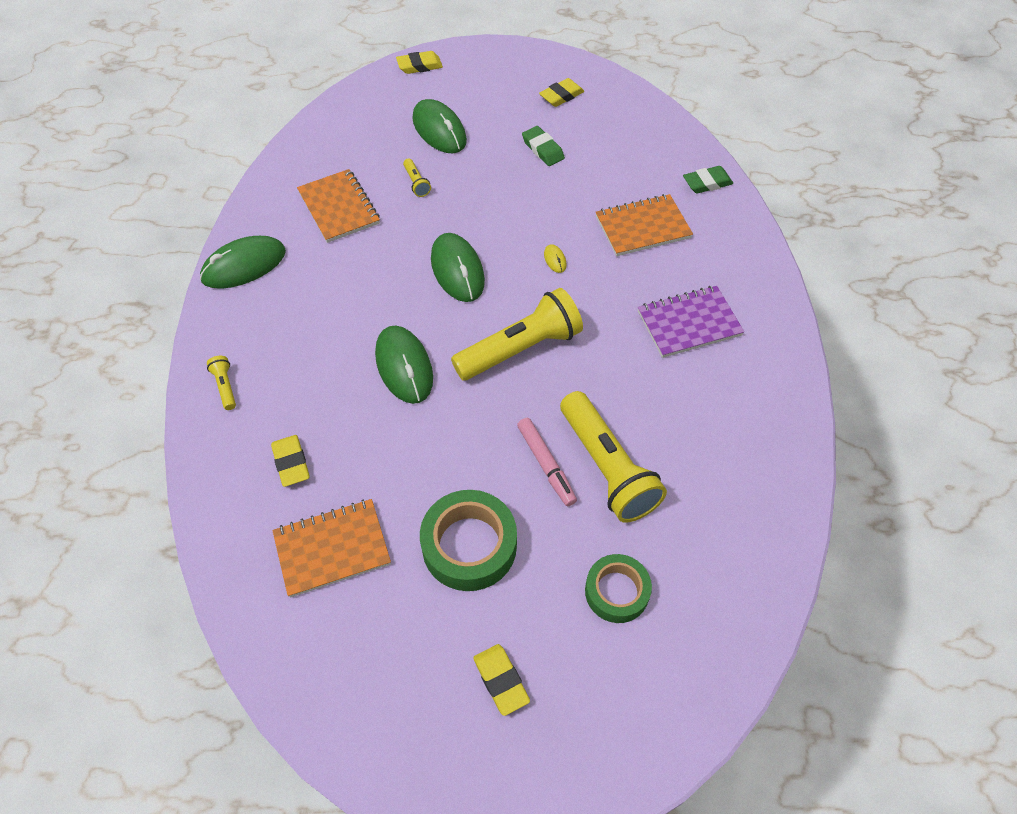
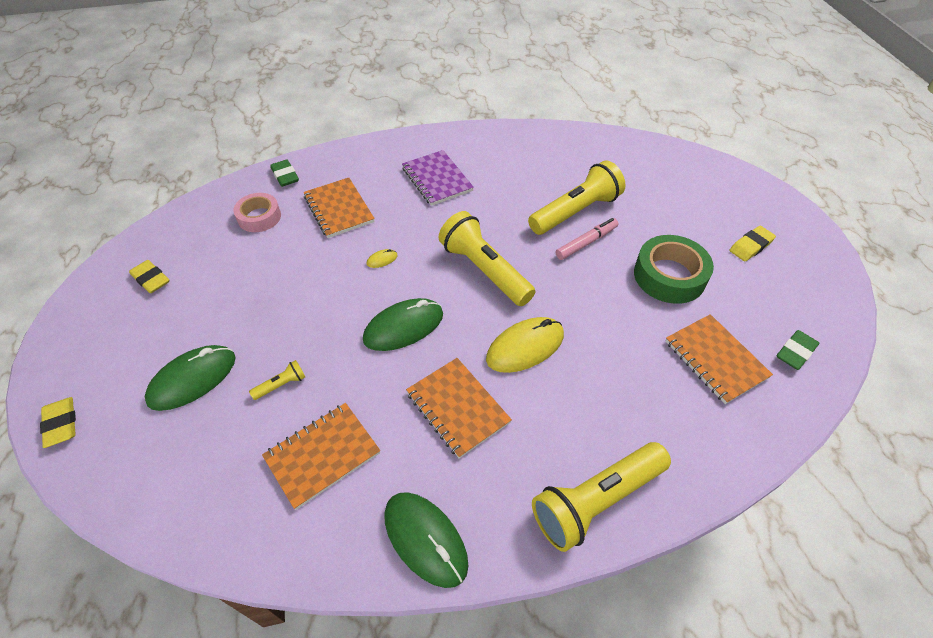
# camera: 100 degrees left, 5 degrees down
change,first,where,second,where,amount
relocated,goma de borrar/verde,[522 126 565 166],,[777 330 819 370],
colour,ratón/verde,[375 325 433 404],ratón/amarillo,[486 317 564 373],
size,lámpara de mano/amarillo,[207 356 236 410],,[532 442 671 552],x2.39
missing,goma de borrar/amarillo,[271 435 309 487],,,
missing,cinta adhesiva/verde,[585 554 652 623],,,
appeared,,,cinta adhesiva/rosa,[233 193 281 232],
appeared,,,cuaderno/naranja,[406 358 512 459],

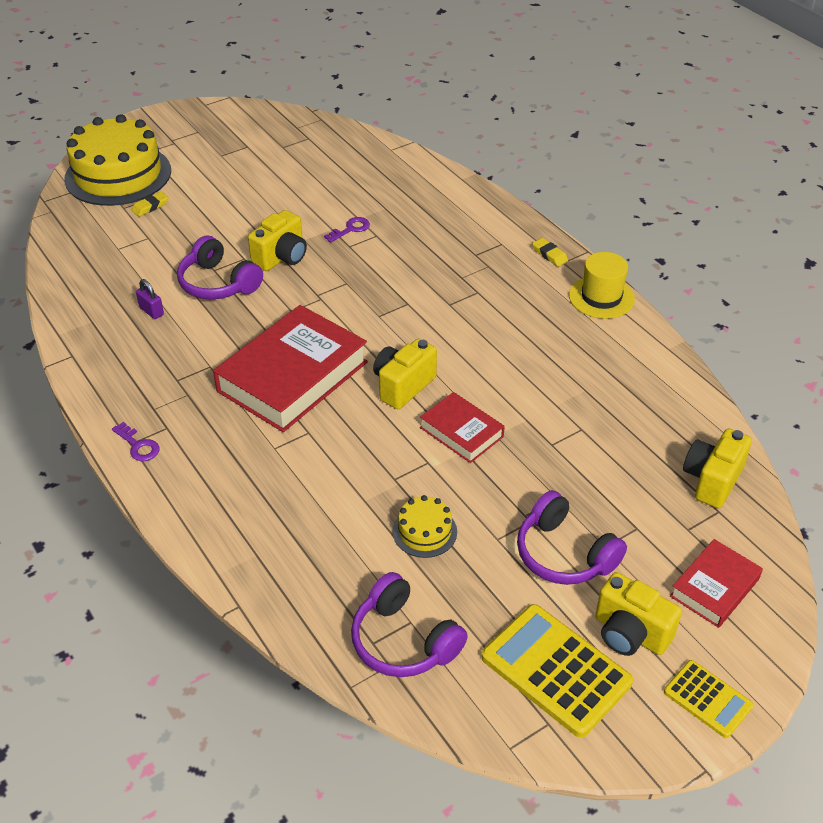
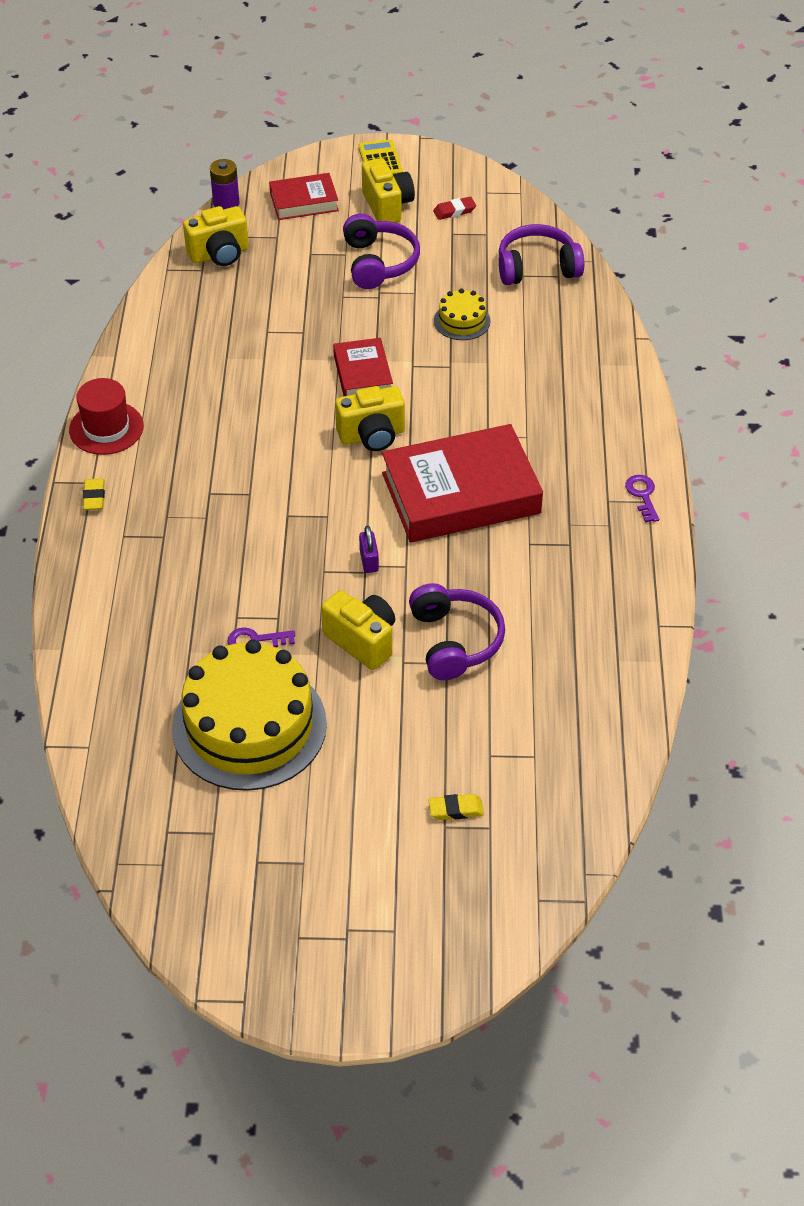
# camera: 145 degrees left, 5 degrees up
change,first,where,second,where,amount
relocated,tarta/amarillo,[64 114 171 206],,[172 640 327 791],
spun,cámara/amarillo,[248 210 307 271],,[321 590 395 670],60 degrees clockwise
colour,sombrero/amarillo,[569 252 635 319],sombrero/rojo,[69 378 144 455],
relocated,candado/morado,[136 279 164 319],,[359 526 379 573],
spun,auriculares/morado,[351 572 468 677],,[499 224 584 285],90 degrees counterclockwise
exchanged,calculadora/amarillo,[481 604 633 738],goma de borrar/rojo,[433 197 476 220],
appeared,,,pila/morado,[210 159 240 210],

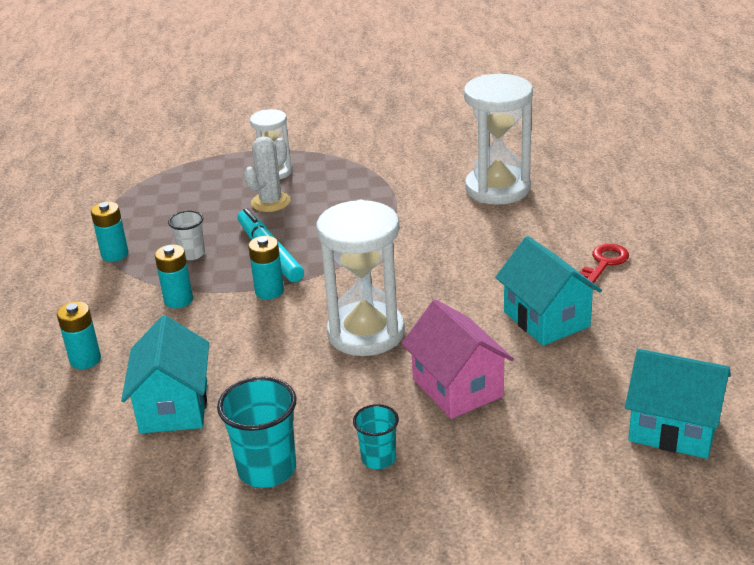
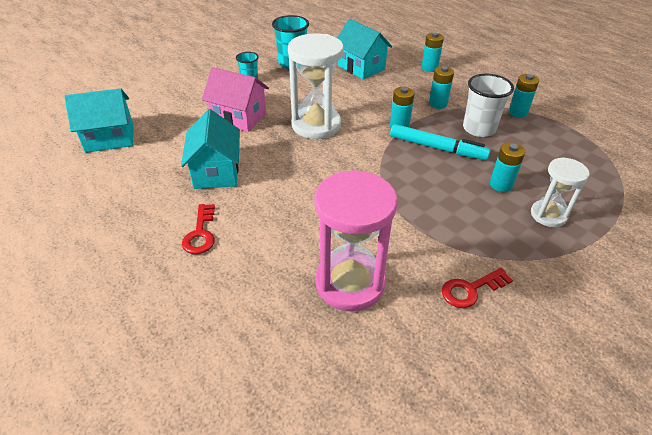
# camera: 140 degrees right, 10 degrees up
change,first,where,second,where,amount
colour,reloj de arena/blanco,[464 74 533 205],reloj de arena/rosa,[314 170 397 311],
exchanged,cactus/blanco,[244 136 291 212],pila/turquesa,[490 142 525 192],
size,vaso/blanco,[168 210 205 260],,[463 74 514 137],x1.69
spun,casa/turquesa,[495 236 602 346],,[181 109 240 189],60 degrees clockwise
appeared,,,llave/rojo,[442 268 513 308],

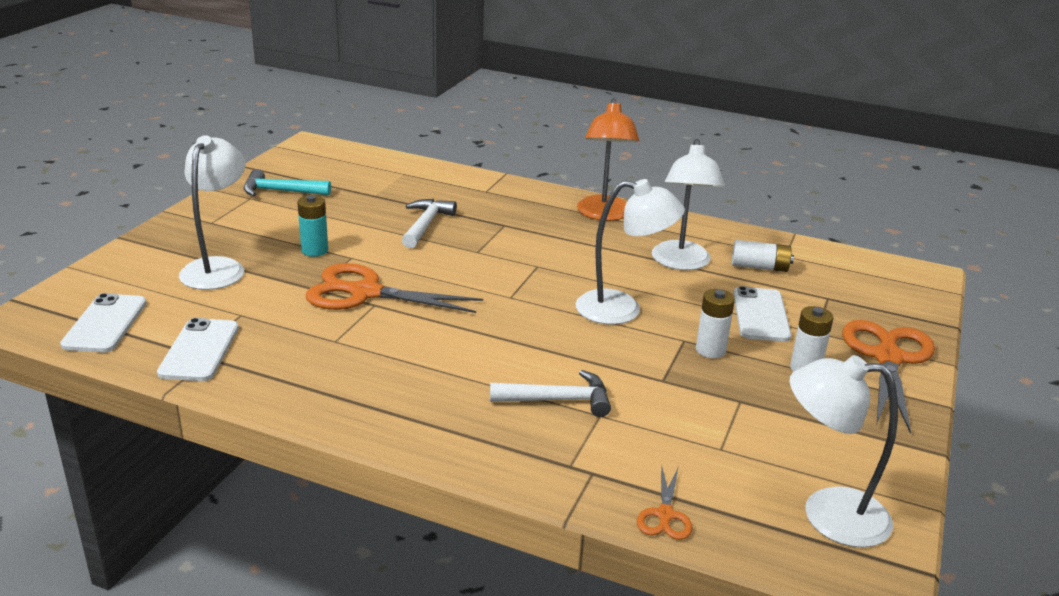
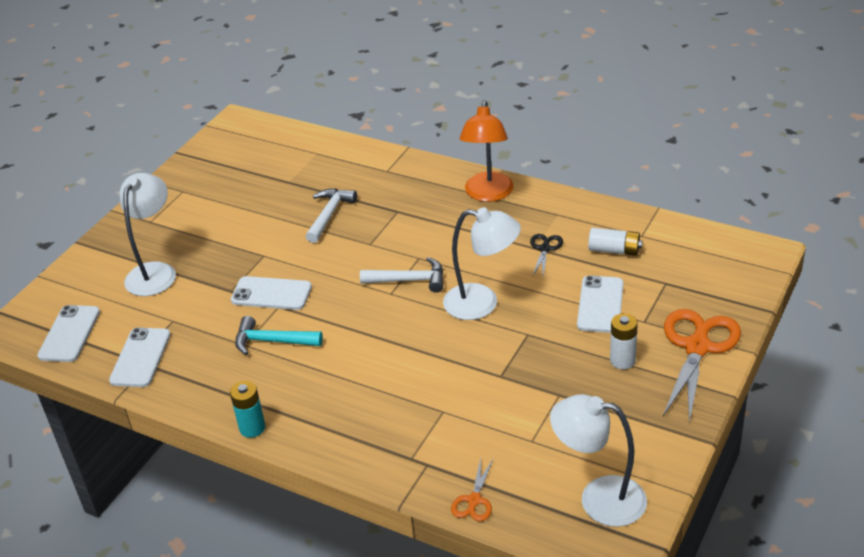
# camera: 10 degrees right, 10 degrees up
change,first,where,second,where,amount
exchanged,lámpara/blanco,[652 139 725 270],tijeras/negro,[530 234 563 277],
relocated,martillo/turquesa,[244 169 331 196],,[235 316 323 355],
relocated,pila/turquesa,[297 195 328 257],,[230 381 265 438],
exchanged,tijeras/naranja,[306 263 483 313],móvil/blanco,[231 276 312 310],
missing,pila/blanco,[696 289 735 358],,,
relocated,martillo/blanco,[490 370 611 417],,[360 257 443 293],

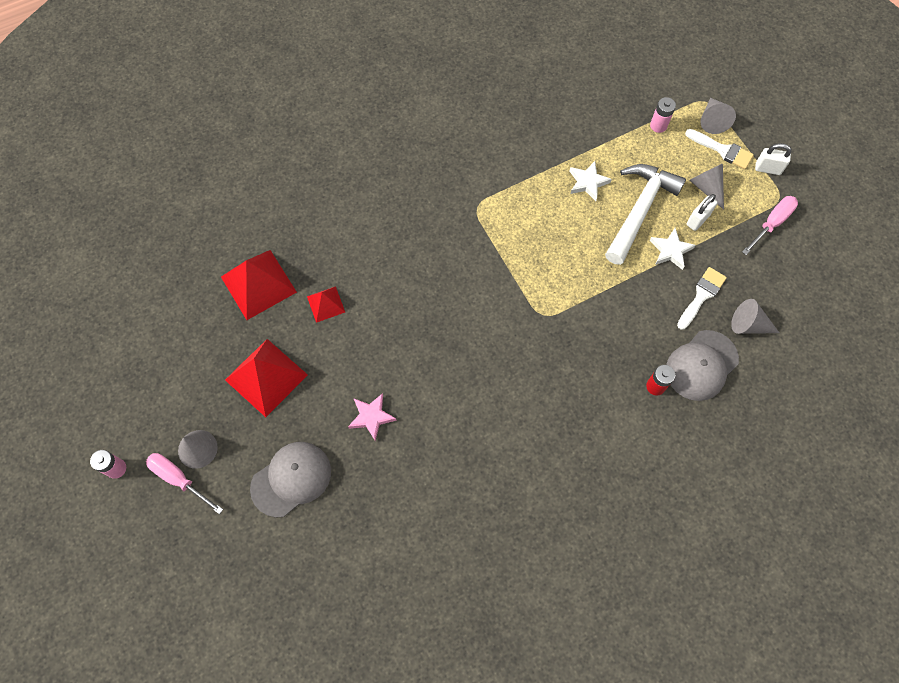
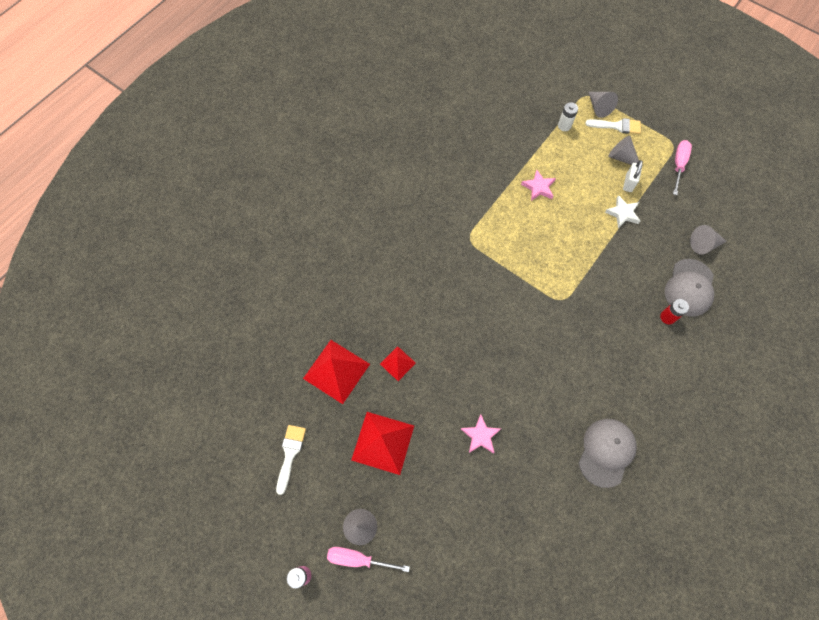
# camera: 25 degrees left, 0 degrees up
change,first,where,second,where,amount
colour,pila/rosa,[650 97 676 133],pila/blanco,[558 102 578 131],
missing,candado/blanco,[755 143 792 175],,,
colour,estrella/blanco,[569 161 612 201],estrella/rosa,[521 170 556 201],
missing,martillo/blanco,[605 164 686 265],,,
relocated,pincel/blanco,[677 267 727 330],,[276 425 306 495],
relocated,gorra/gris,[250 442 331 517],,[579 419 637 488],

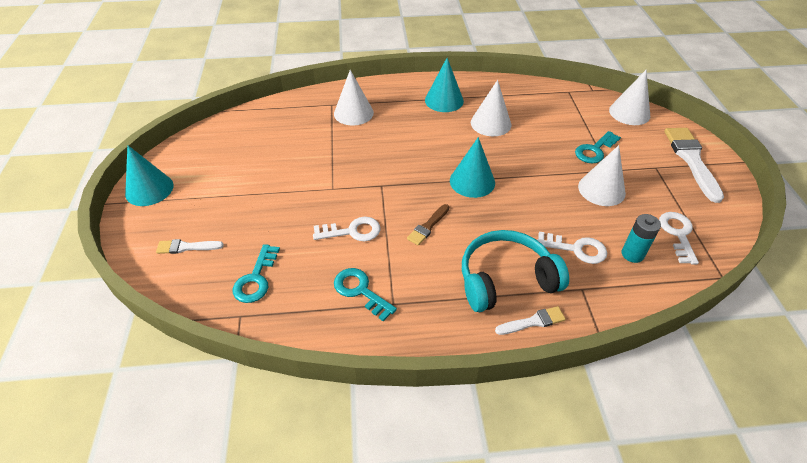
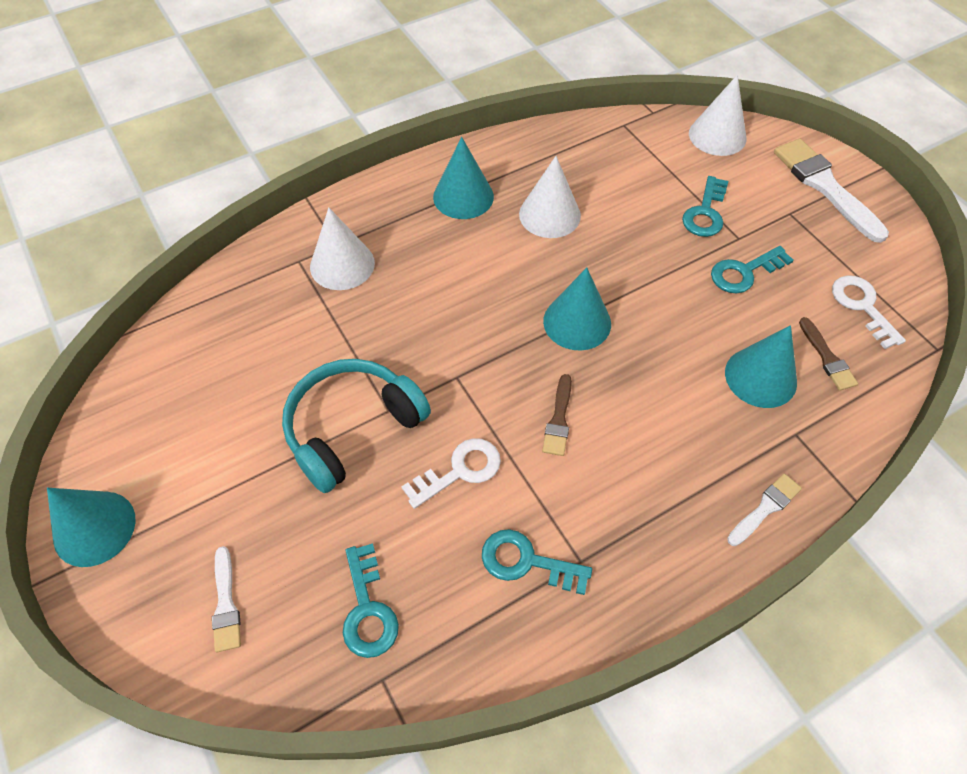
# camera: 25 degrees left, 10 degrees up
change,first,where,second,where,amount
exchanged,cono/blanco,[578 145 626 206],llave/turquesa,[711 246 794 294],
exchanged,pila/turquesa,[622 214 661 263],pincel/marrón,[799 317 858 391],
relocated,auriculares/turquesa,[462 230 569 312],,[282 359 431 493],
exchanged,llave/blanco,[537 232 607 264],cono/turquesa,[725 325 797 408],
spun,pincel/blanco,[156 239 224 254],,[212 546 241 652],75 degrees counterclockwise

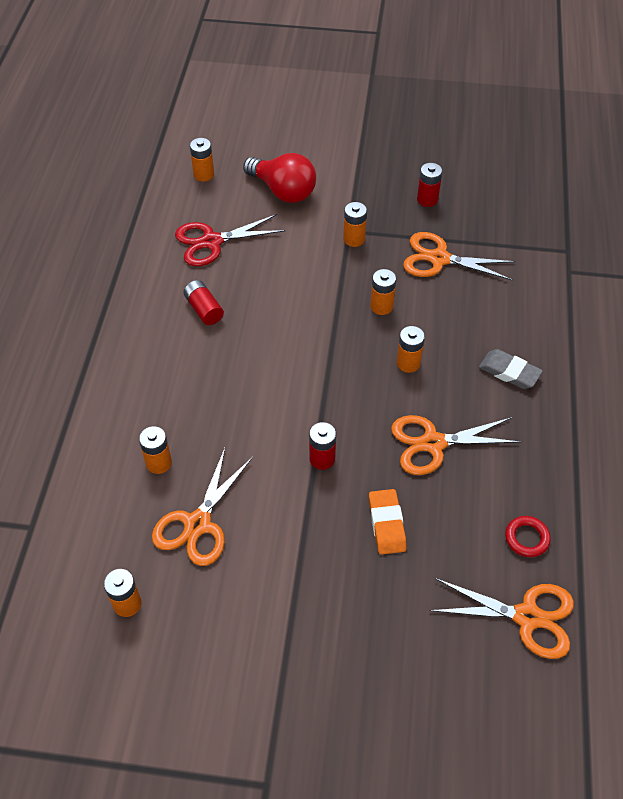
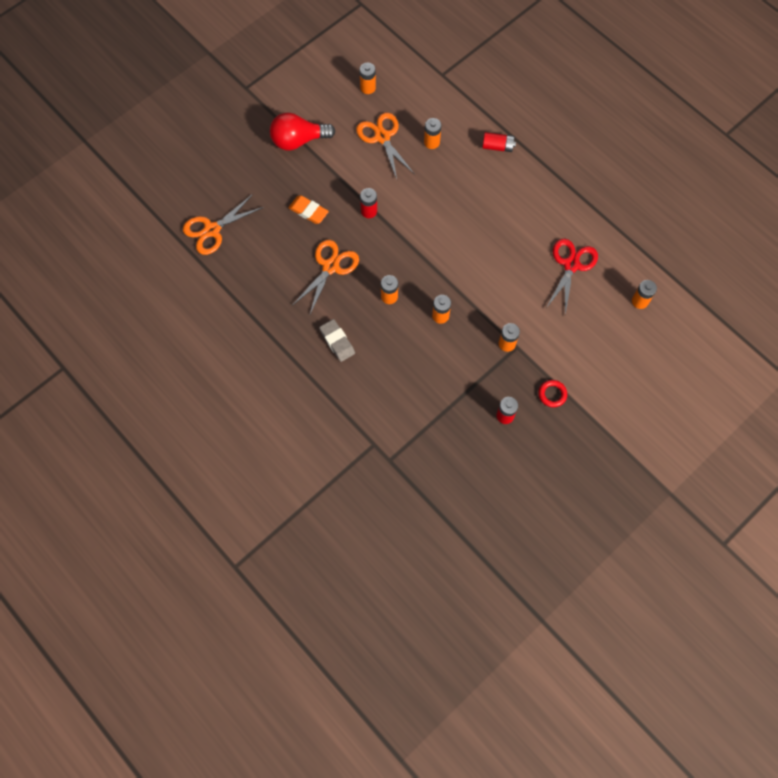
# camera: 130 degrees right, 15 degrees up
change,first,where,second,where,amount
relocated,bombilla/rojo,[243 153 316 203],,[270 112 335 151],
missing,tijeras/naranja,[403 232 516 281],,,
relocated,pila/rojo,[183 280 224 325],,[482 132 516 152],
spun,goma de borrar/gris,[479 349 543 389],,[319 319 355 362],75 degrees clockwise
relocated,anillo/rojo,[505 516 551 557],,[538 380 567 407],

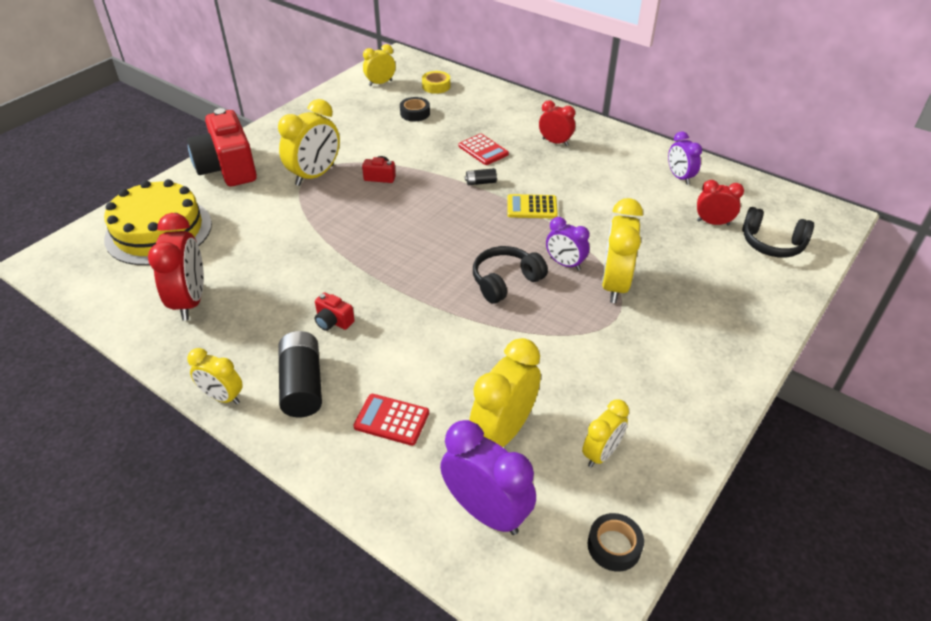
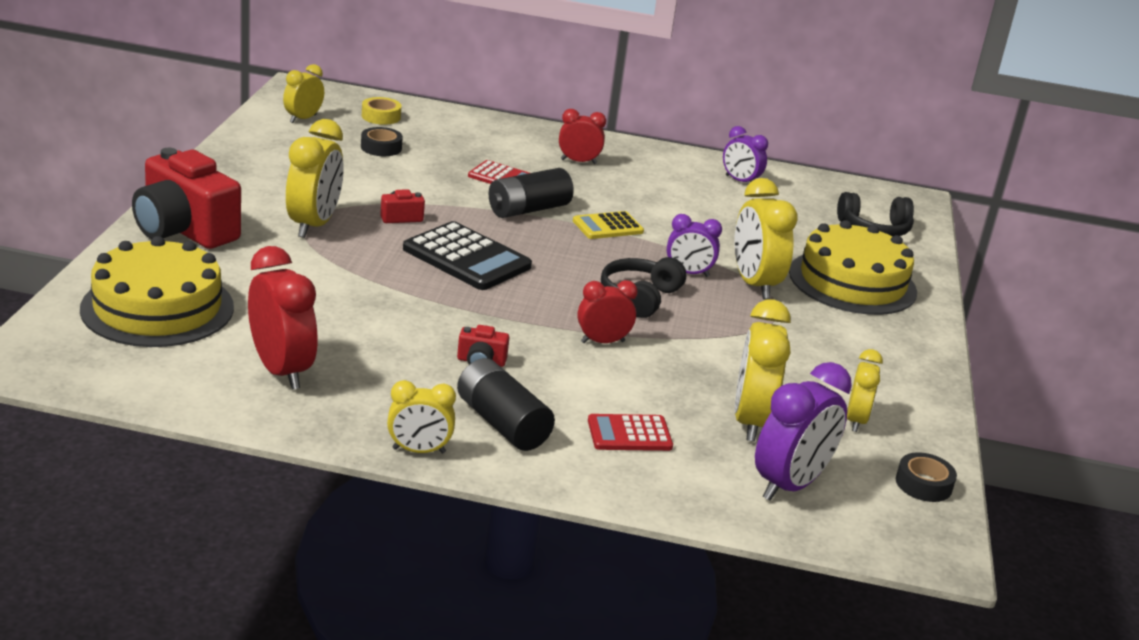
# camera: 30 degrees left, 15 degrees down
change,first,where,second,where,amount
size,pila/negro,[465 168 497 185],,[489 168 574 218],x2.09
relocated,despertador/rojo,[697 180 744 225],,[578 280 638 343],
spun,despertador/morado,[440 420 536 535],,[755 362 852 501],120 degrees clockwise
appeared,,,tarta/amarillo,[789 220 917 315],
appeared,,,calculadora/negro,[403 221 532 290],

